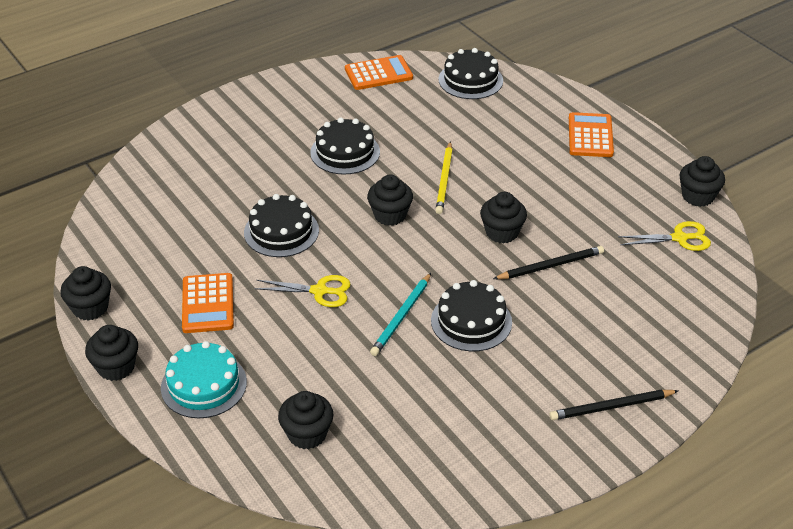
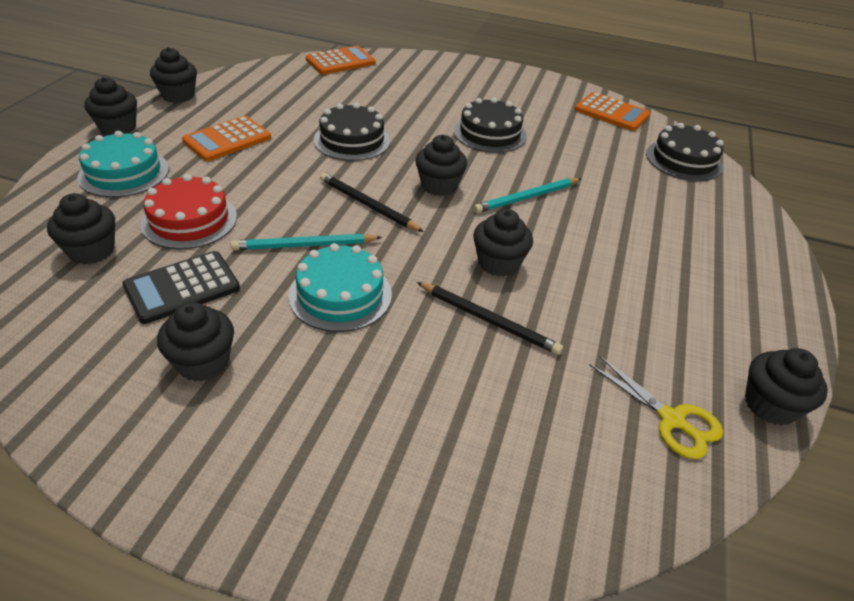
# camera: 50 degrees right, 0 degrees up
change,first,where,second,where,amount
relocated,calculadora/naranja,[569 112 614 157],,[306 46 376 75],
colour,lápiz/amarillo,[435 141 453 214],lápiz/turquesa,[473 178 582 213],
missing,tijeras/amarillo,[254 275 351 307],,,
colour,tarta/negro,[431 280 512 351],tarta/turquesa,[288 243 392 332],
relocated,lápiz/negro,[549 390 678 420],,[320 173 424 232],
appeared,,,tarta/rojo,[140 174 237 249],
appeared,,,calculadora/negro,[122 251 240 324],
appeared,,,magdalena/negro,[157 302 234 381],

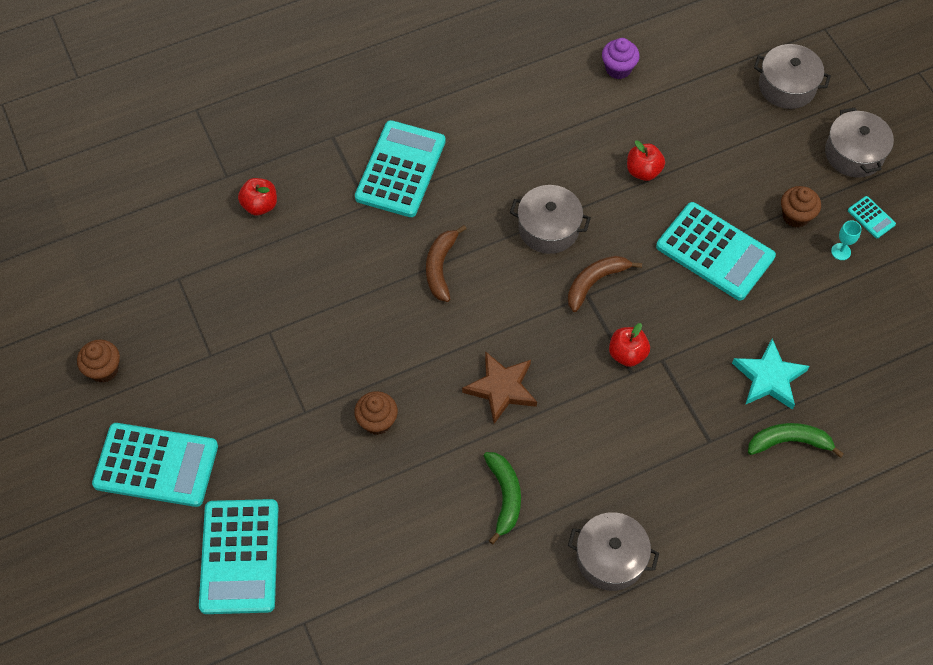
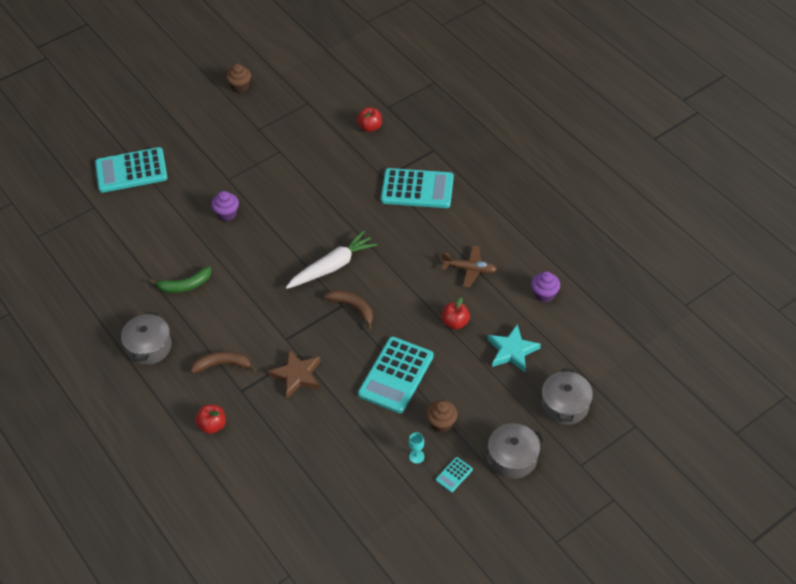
# camera: 80 degrees right, 10 degrees down
change,first,where,second,where,amount
missing,olla/gris,[510 185 591 254],,,
relocated,plátano/marrón,[426 225 466 302],,[190 351 257 374],
relocated,manzana/rojo,[609 323 650 367],,[195 404 226 434],
relocated,estrella/turquesa,[732 339 810 410],,[488 324 541 372],
relocated,estrella/marrón,[462 351 537 424],,[268 349 321 398],
colour,magdalena/marrón,[354 391 398 435],magdalena/morado,[211 191 239 221],
missing,calculadora/turquesa,[92 423 218 507],,,
missing,plátano/verde,[748 423 844 458],,,
appeared,,,zanahoria/blanco,[286 230 378 289],
appeared,,,avión/marrón,[441 245 497 287],

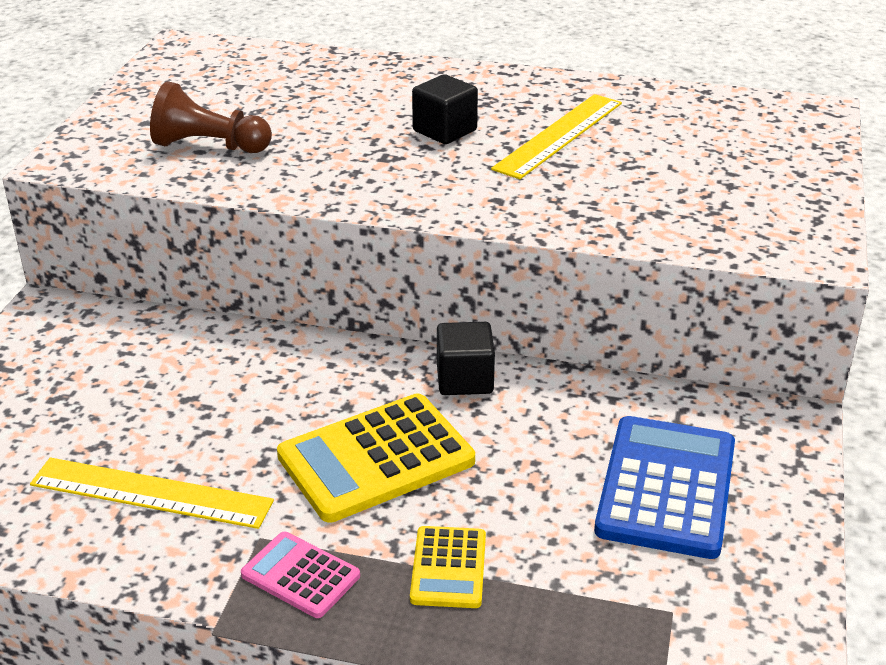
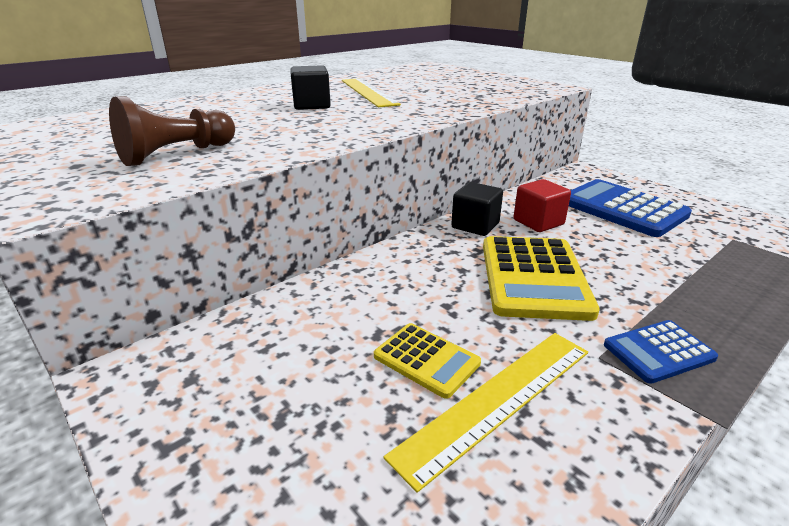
# camera: 55 degrees left, 5 degrees down
change,first,where,second,where,amount
relocated,calculadora/amarillo,[410 526 486 608],,[374 323 481 399],
colour,calculadora/rosa,[241 532 360 618],calculadora/azul,[604 320 718 384],
appeared,,,cubo/rojo,[513 179 571 232],

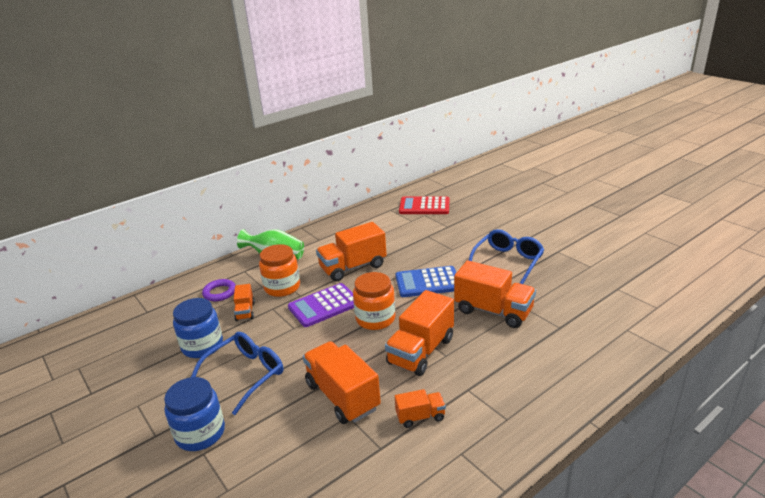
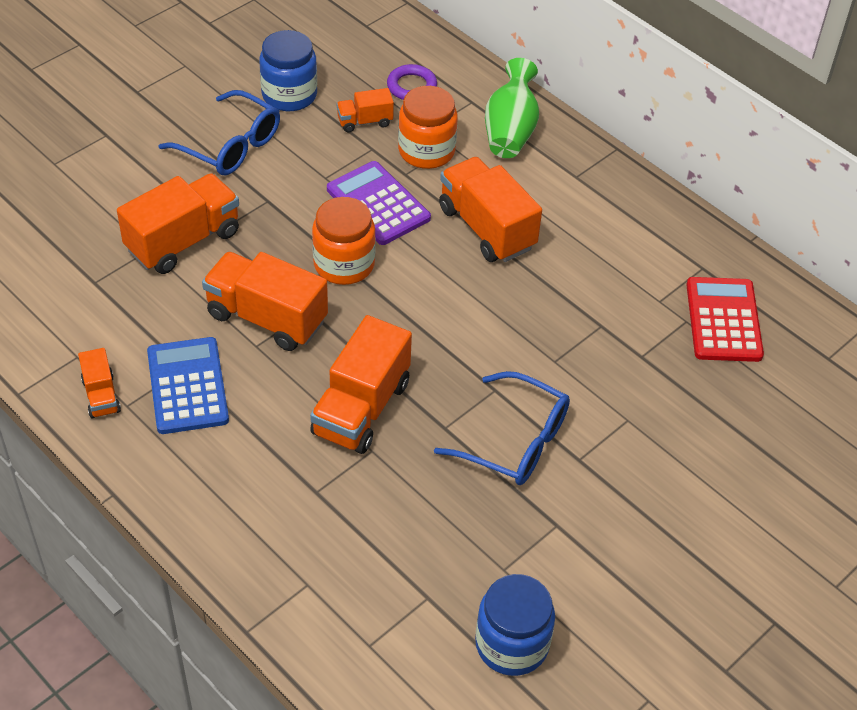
# camera: 80 degrees right, 20 degrees up
change,first,where,second,where,amount
relocated,calculadora/azul,[395 266 456 297],,[147 337 229 434],
relocated,tarro/azul,[164 377 225 451],,[475 574 555 676],
relocated,camión/naranja,[395 389 446 428],,[78 348 121 418],

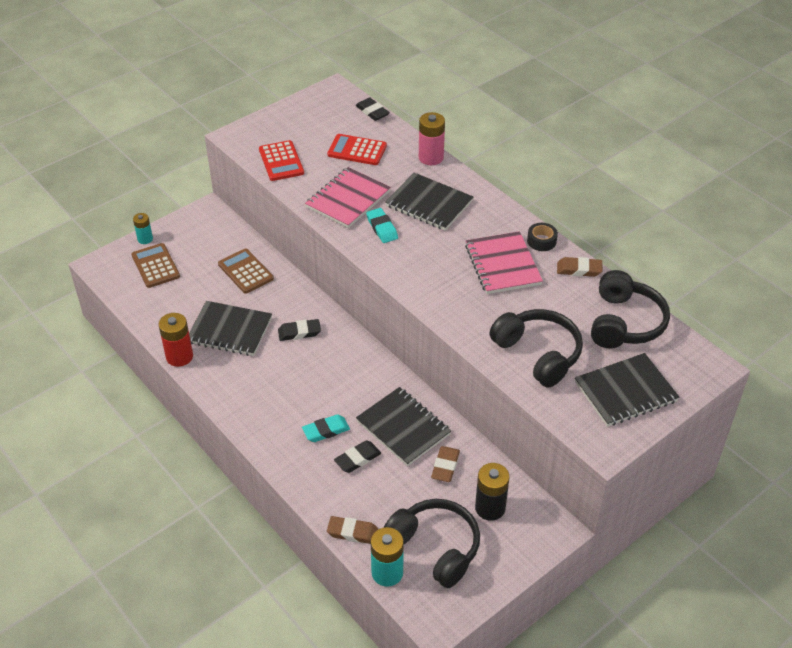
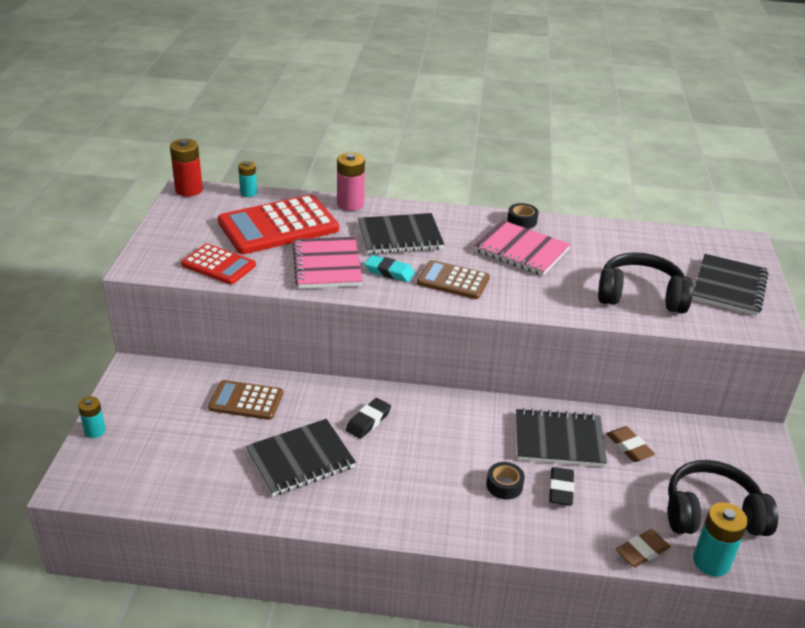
# camera: 45 degrees left, 10 degrees down
change,first,where,second,where,amount
exchanged,goma de borrar/negro,[356 98 390 121],pila/turquesa,[238 161 257 197],
size,calculadora/rojo,[327 134 387 165],,[218 195 339 254],x1.75
relocated,calculadora/marrón,[132 243 180 288],,[417 260 490 299],
missing,goma de borrar/marrón,[557 257 602 277],,,
missing,auriculares/negro,[591 270 670 349],,,
relocated,pila/rojo,[159 313 193 367],,[170 139 203 196],
exchanged,goma de borrar/turquesa,[302 414 350 442],cinta adhesiva/negro,[486 462 525 500],
missing,pila/negro,[475 463 510 521],,,

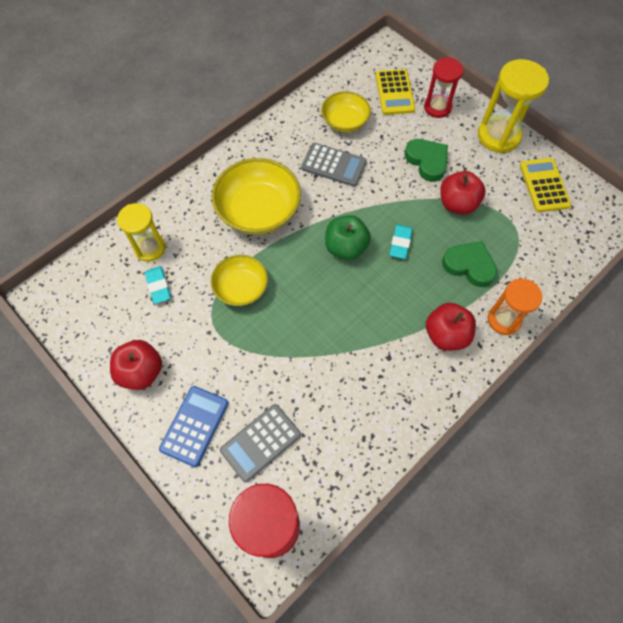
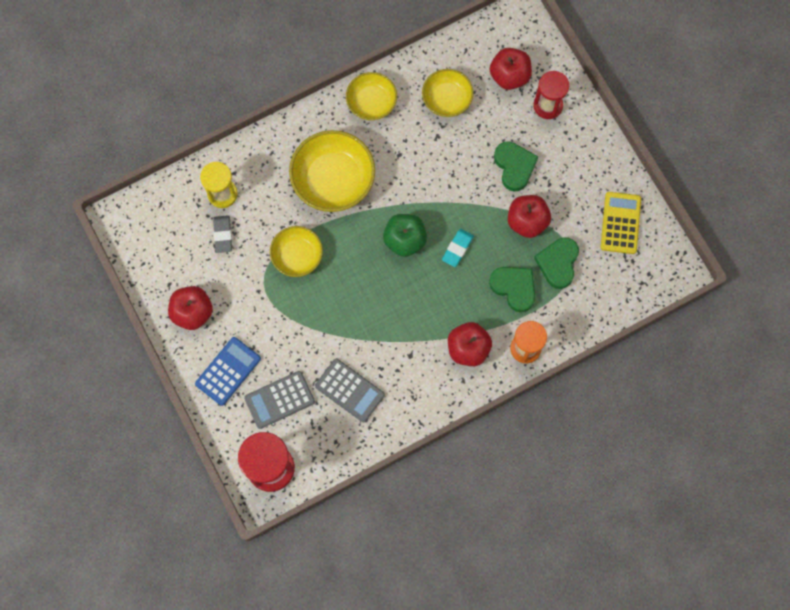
# camera: 15 degrees right, 10 degrees up
change,first,where,second,where,amount
missing,reloj de arena/amarillo,[478 59 549 153],,,
exchanged,calculadora/amarillo,[375 69 415 115],manzana/rojo,[490 48 532 90],
relocated,calculadora/gris,[301 143 367 187],,[315 359 385 422],
colour,goma de borrar/turquesa,[145 266 171 304],goma de borrar/gris,[213 215 232 253],
appeared,,,cuenco/amarillo,[346 72 397 120],
appeared,,,corazón/verde,[534 237 579 289],

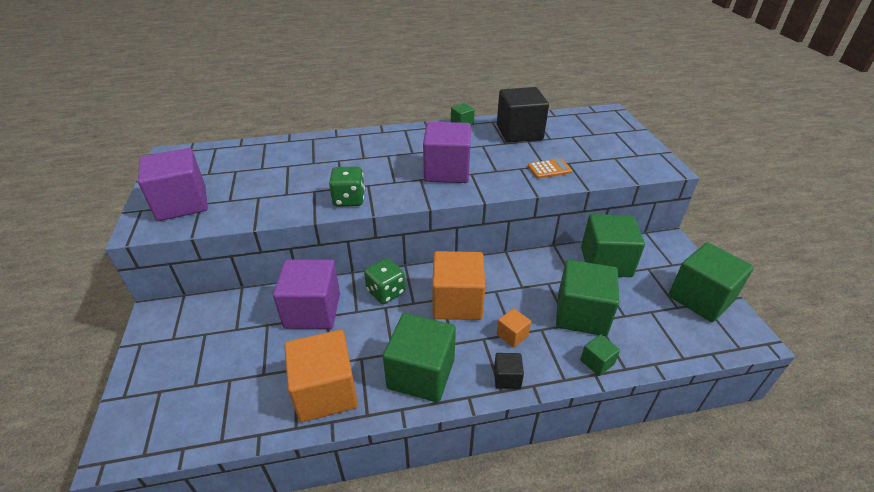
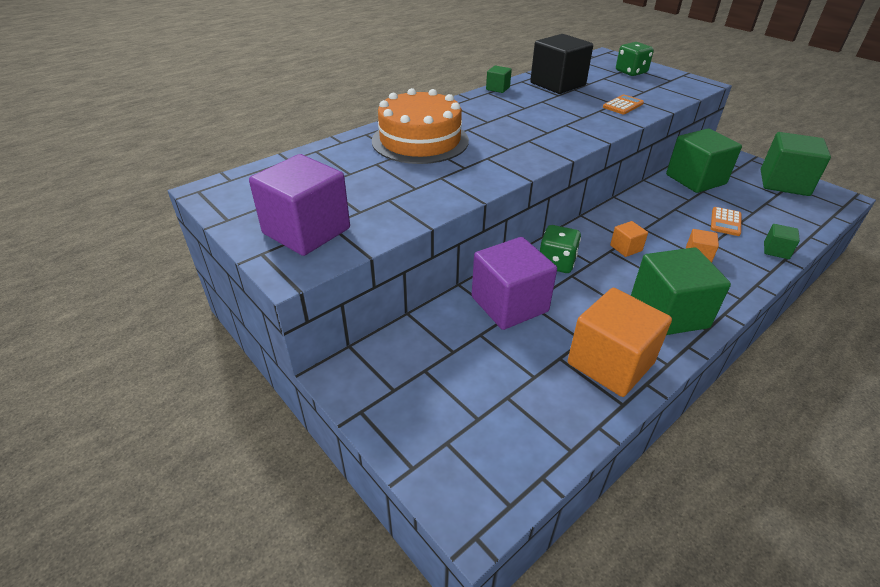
# camera: 30 degrees left, 0 degrees up
change,first,where,second,where,amount
missing,cubo/morado,[423 122 471 183],,,
relocated,dado/verde,[329 166 365 207],,[616 42 654 76],
size,cubo/naranja,[432 251 485 320],,[610 221 648 257],x0.46
exchanged,cubo/verde,[556 260 619 336],calculadora/naranja,[711 207 741 236],
missing,cubo/negro,[494 353 524 389],,,
appeared,,,tarta/naranja,[372 88 469 164],

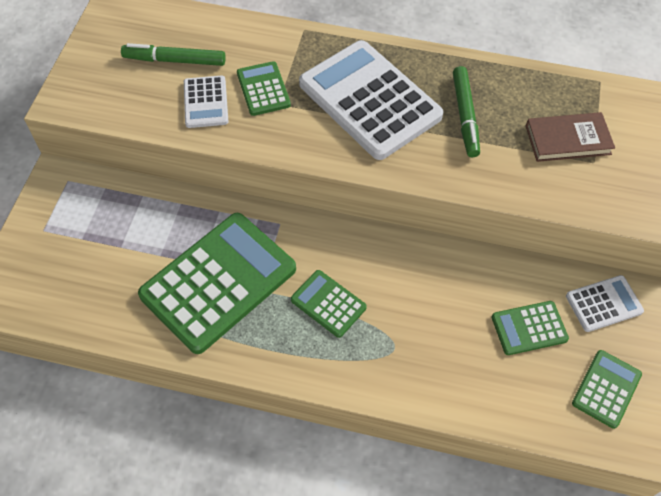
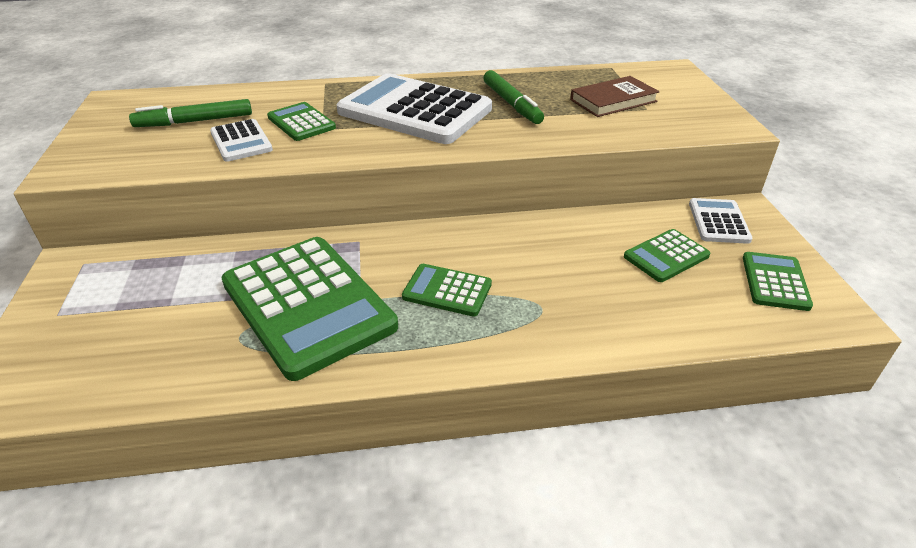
# camera: 20 degrees left, 20 degrees down
change,first,where,second,where,amount
spun,calculadora/verde,[138 213 296 354],,[221 237 398 381],120 degrees clockwise
spun,calculadora/blanco,[566 275 644 332],,[689 198 752 244],45 degrees counterclockwise

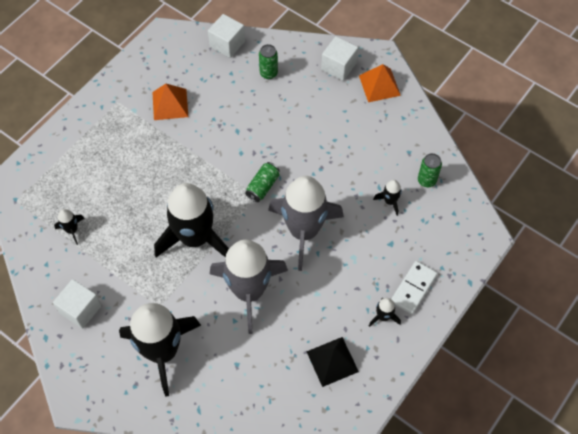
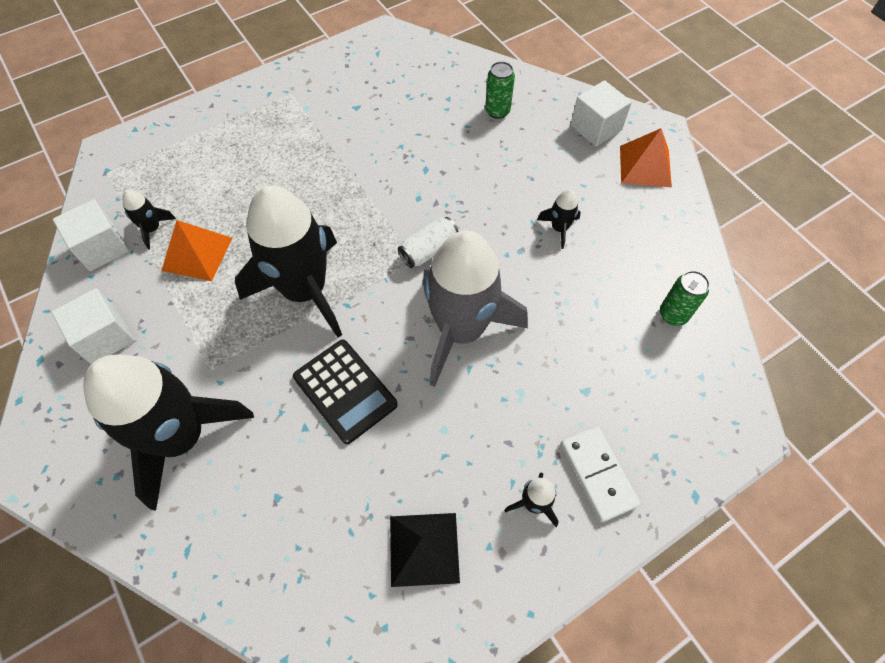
# camera: 20 degrees right, 0 degrees up
change,first,where,second,where,amount
relocated,cubo/blanco,[208 14 245 58],,[53 199 129 271],
relocated,pirámide/naranja,[152 84 188 120],,[161 220 232 281],
colour,lata/verde,[245 162 280 202],lata/blanco,[398 217 459 268],
relocated,cohete/negro,[373 180 402 216],,[537 189 581 249],
exchanged,cohete/gris,[210 239 288 334],calculadora/negro,[293 340 398 444],
spun,ficha de dominó/blanco,[391 261 437 314],,[561 426 640 522],75 degrees counterclockwise

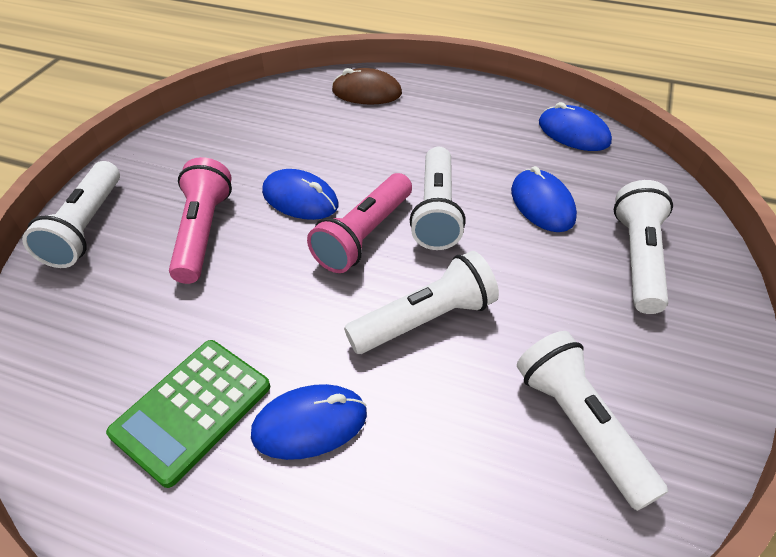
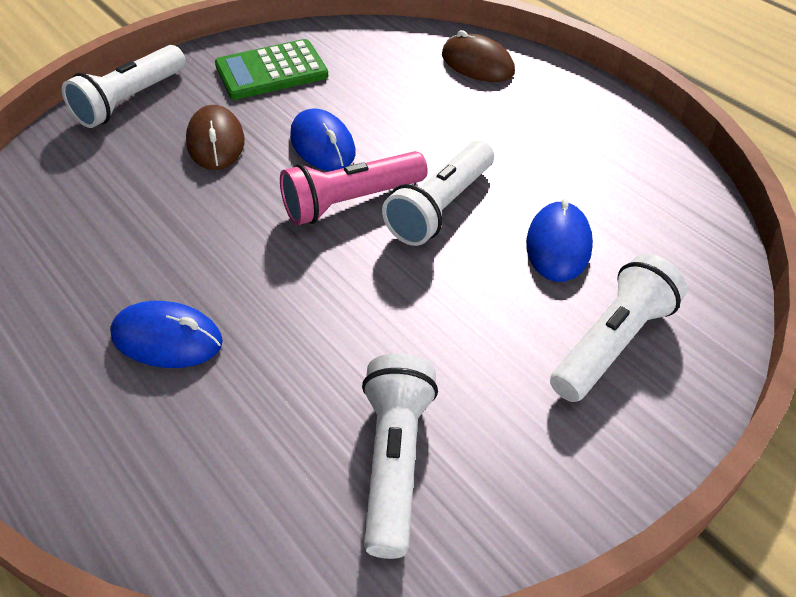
# camera: 30 degrees right, 0 degrees up
change,first,where,second,where,amount
missing,ratón/azul,[539 102 612 151],,,
exchanged,lámpara de mano/rosa,[169 157 232 284],ratón/marrón,[186 105 244 170],
missing,lámpara de mano/blanco,[344 251 499 354],,,
relocated,calculadora/verde,[106 340 270 488],,[215 39 328 100],

